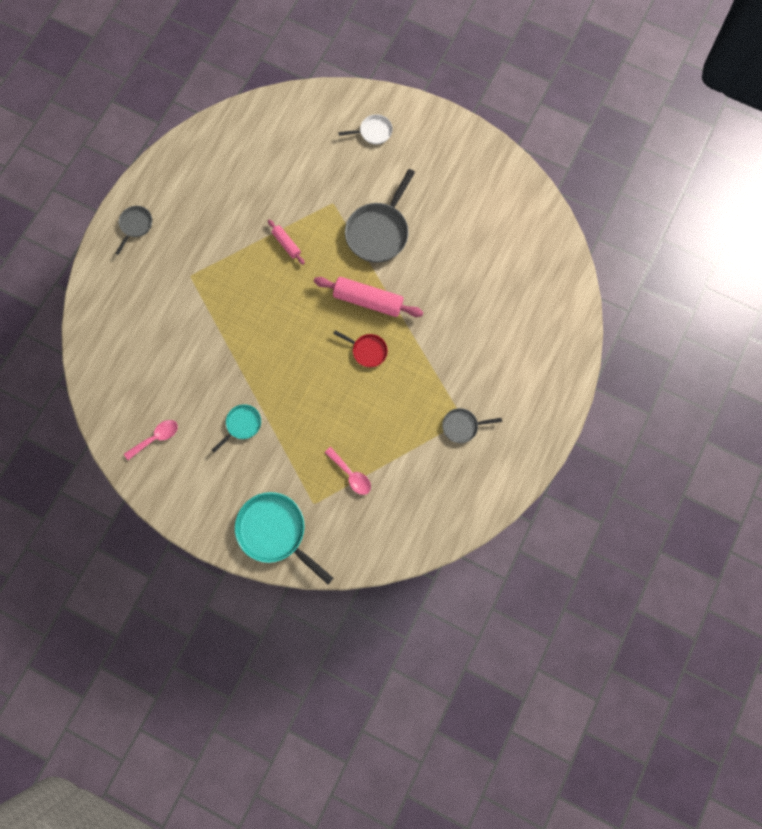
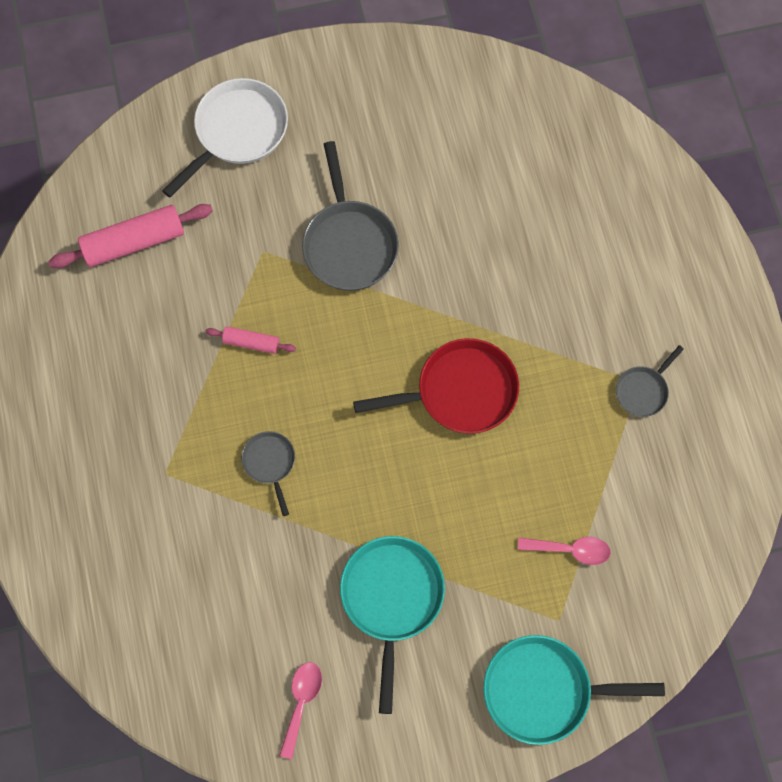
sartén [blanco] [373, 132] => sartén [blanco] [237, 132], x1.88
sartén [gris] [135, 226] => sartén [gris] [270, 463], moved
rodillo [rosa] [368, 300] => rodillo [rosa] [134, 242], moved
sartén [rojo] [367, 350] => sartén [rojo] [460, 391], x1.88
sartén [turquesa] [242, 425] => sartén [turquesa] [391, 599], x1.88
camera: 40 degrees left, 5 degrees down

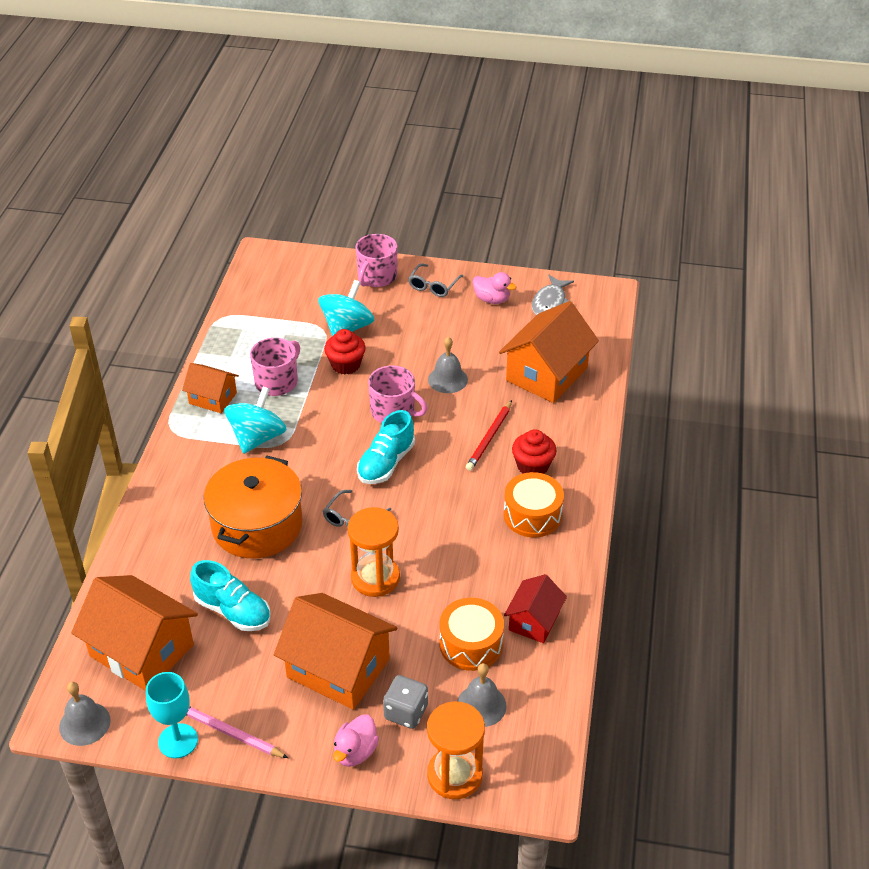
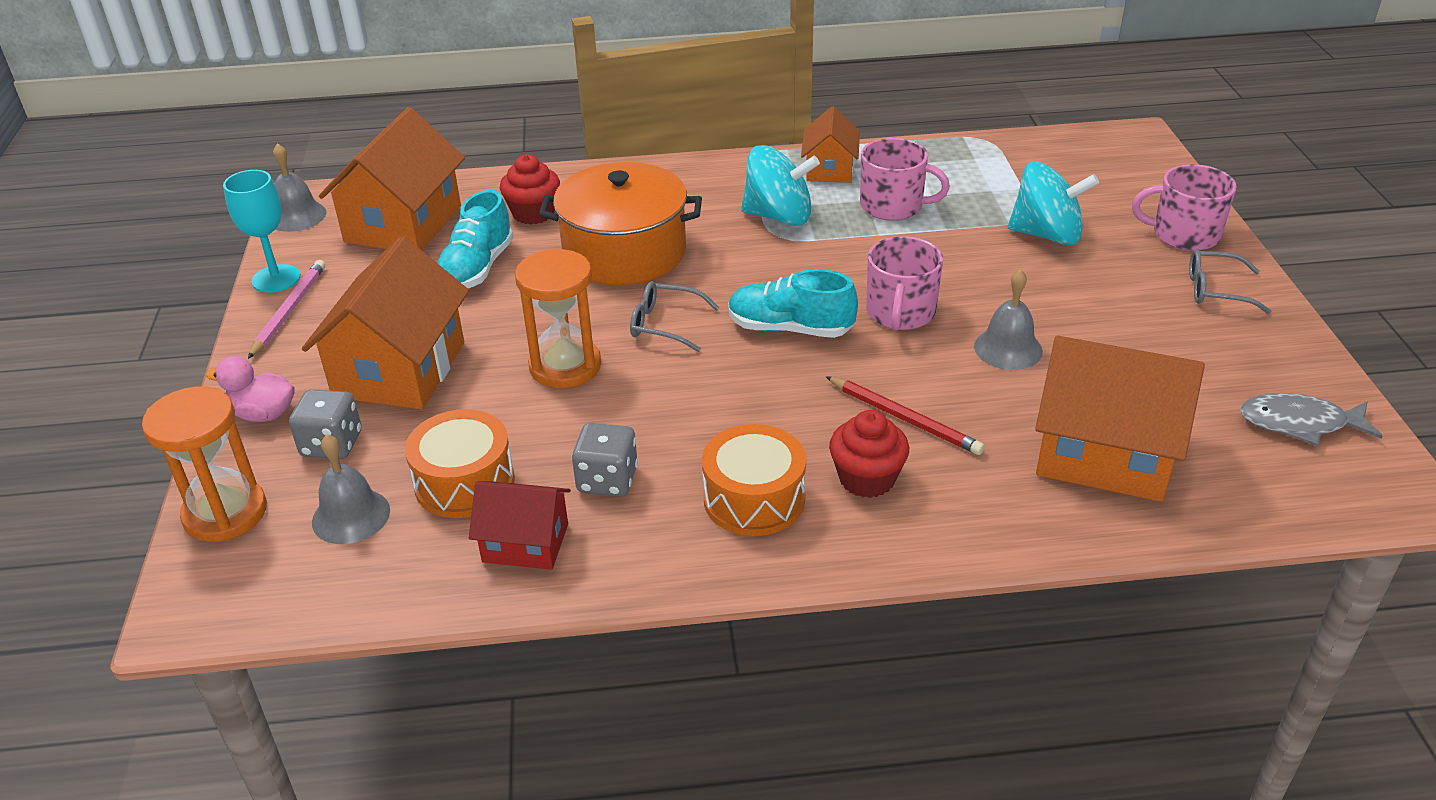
pato [rosa] [492, 299] => nothing
magdalena [rojo] [346, 365] => magdalena [rojo] [533, 213], moved
lápiz [rojo] [490, 437] => lápiz [rojo] [904, 418], 150 degrees counterclockwise
nothing => dado [gris] [607, 480]
camera: 75 degrees right, 5 degrees down

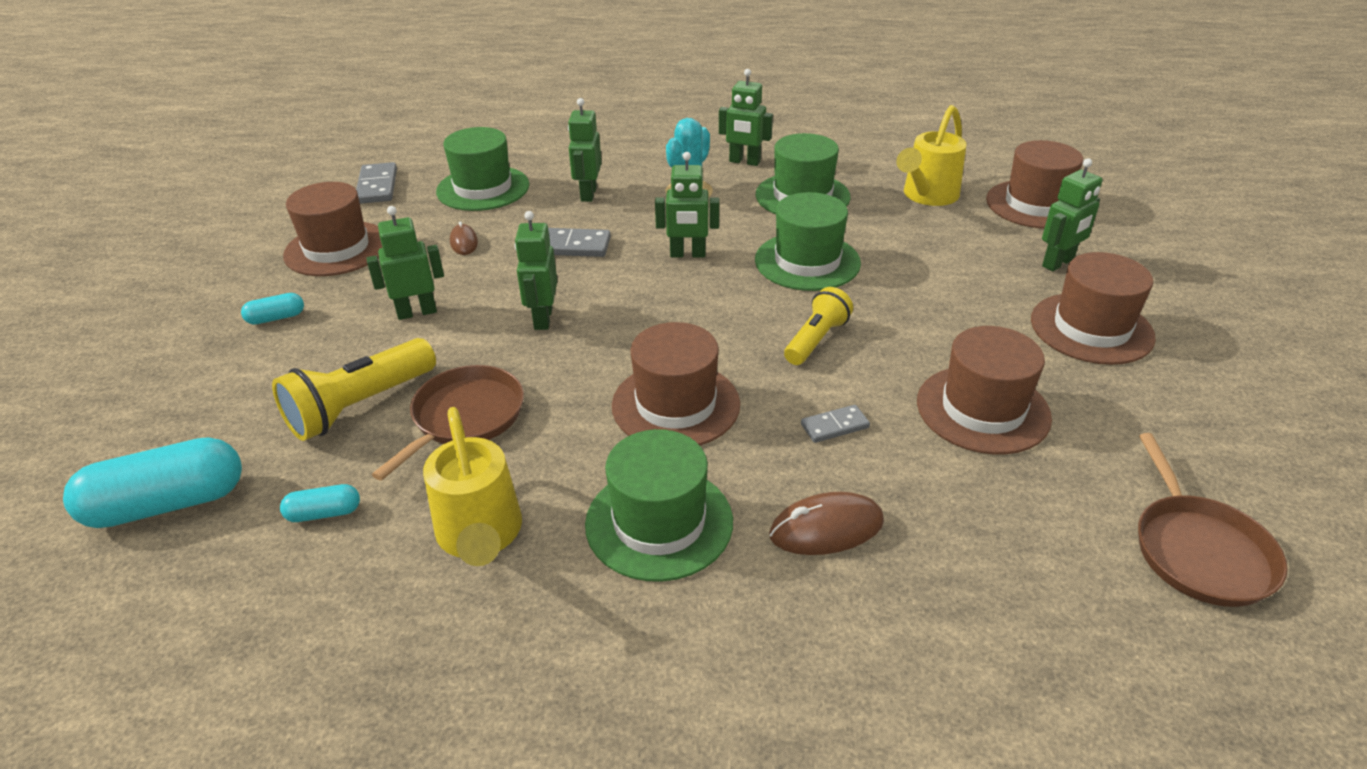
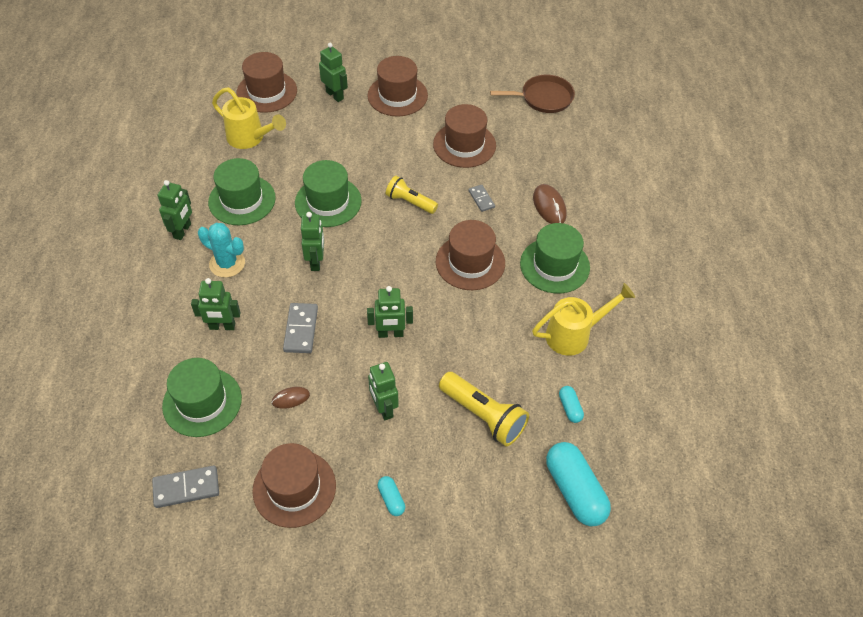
sartén [marrón] [465, 417] => nothing
camera: 95 degrees left, 15 degrees up

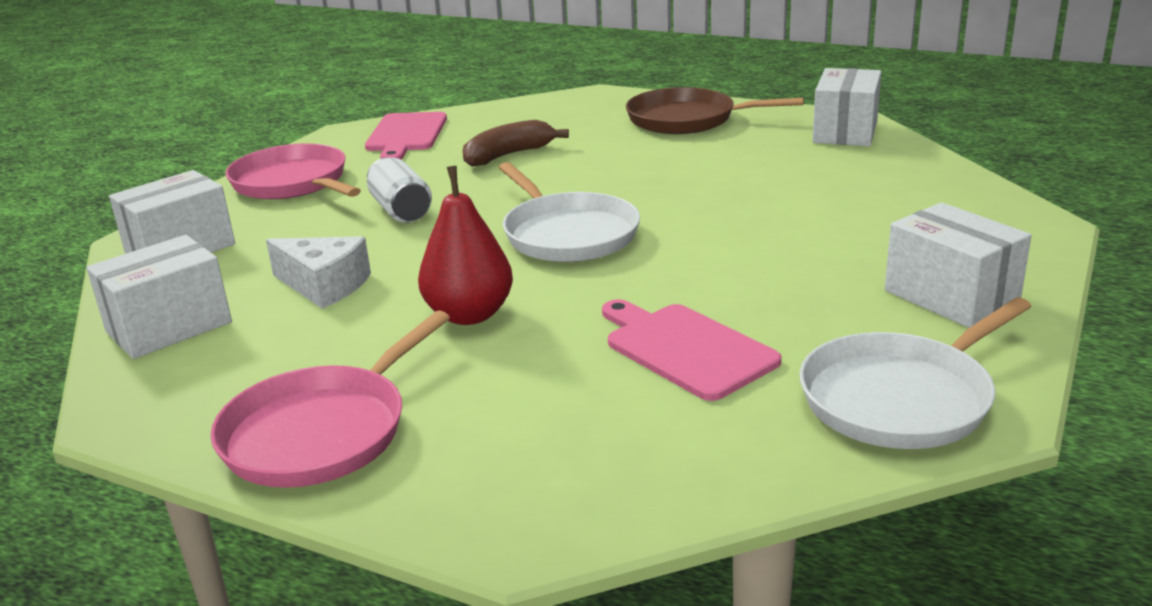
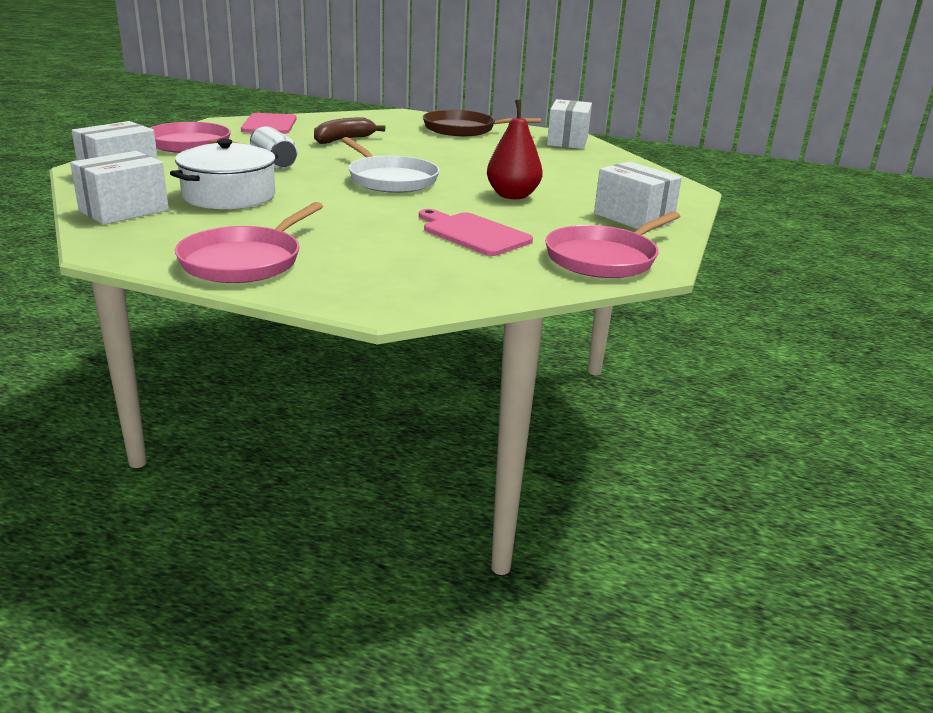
pera [rojo] [469, 315] => pera [rojo] [512, 196], moved
queso [blanco] [324, 286] => olla [blanco] [229, 196]
sartén [blanco] [901, 398] => sartén [rosa] [604, 258]
camera: 10 degrees left, 0 degrees up

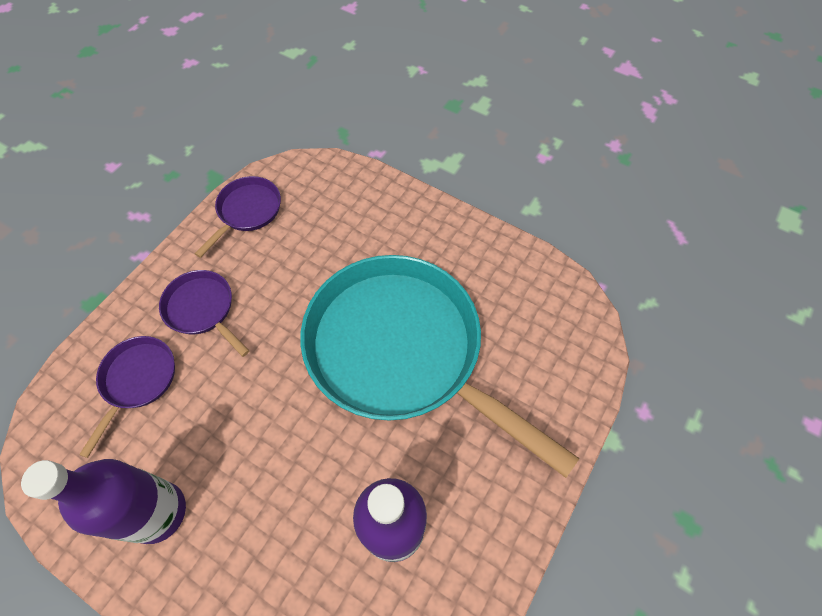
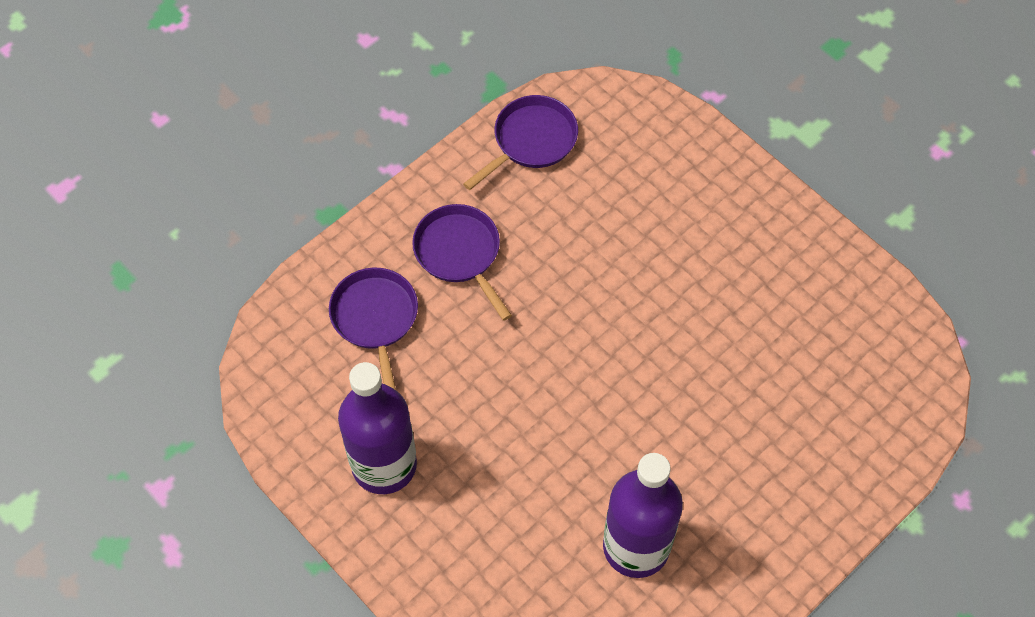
sartén [turquesa] [403, 351] => nothing
sartén [morado] [137, 381] => sartén [morado] [375, 319], 45 degrees counterclockwise
camera: 15 degrees right, 0 degrees up

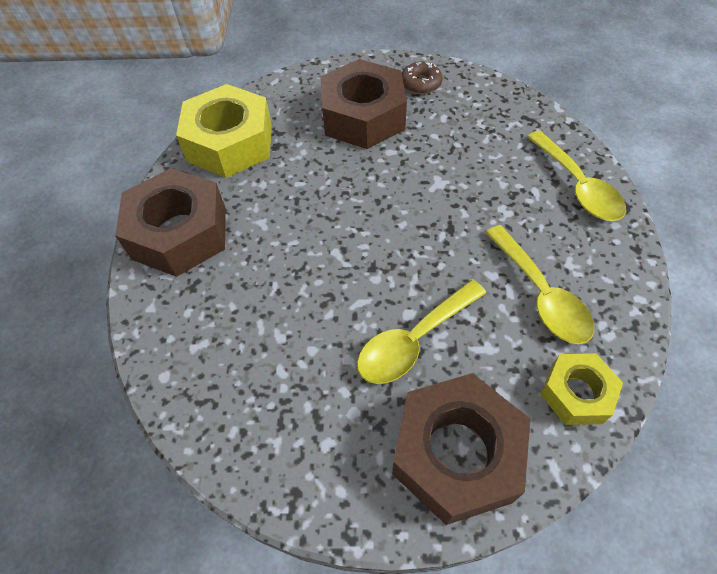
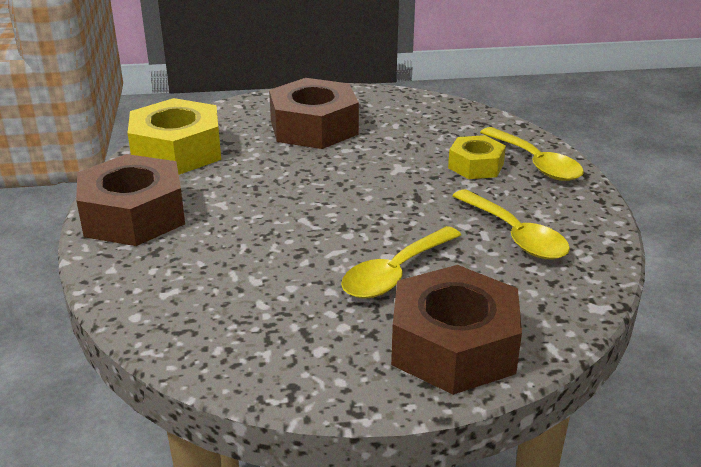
rosquilla [marrón] [421, 83] => nothing
tuerca [amarillo] [576, 393] => tuerca [amarillo] [476, 166], moved
camera: 10 degrees left, 25 degrees down

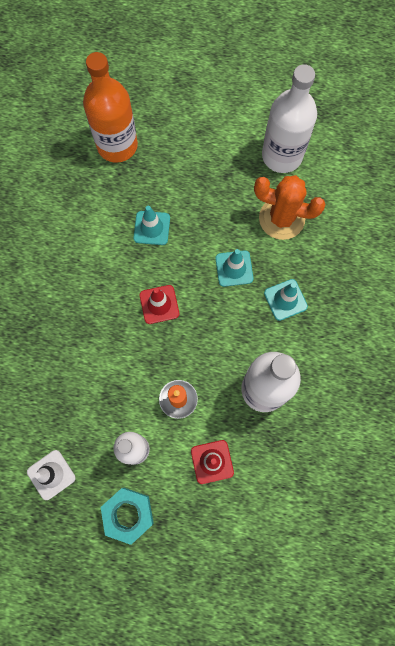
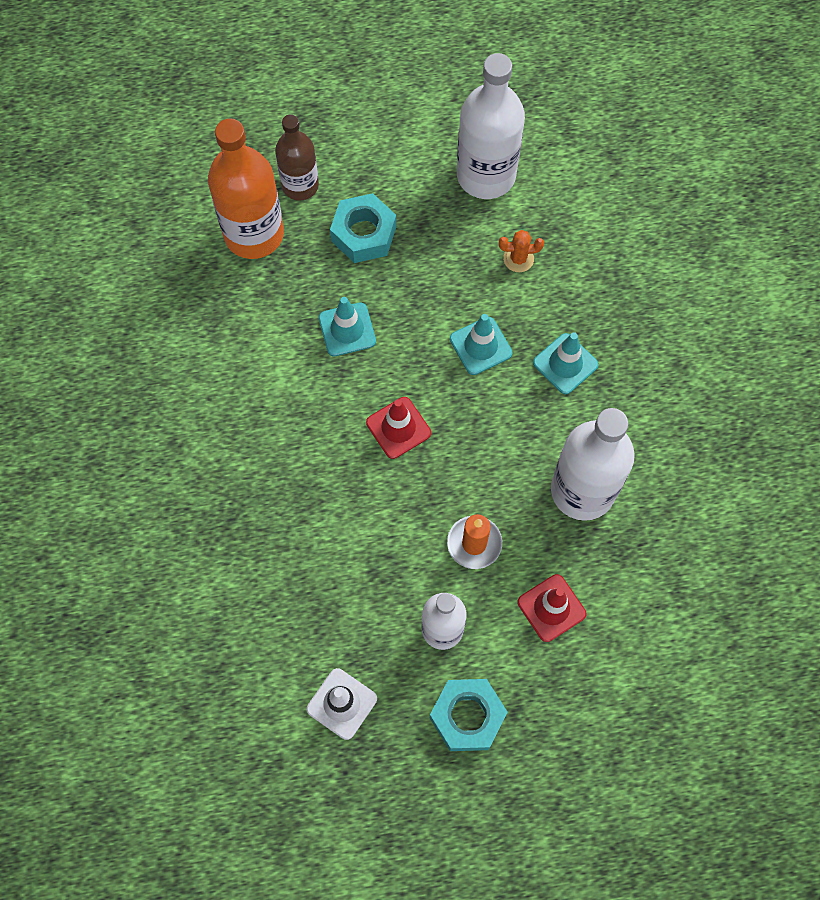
cactus [naranja] [281, 218] => cactus [naranja] [518, 259], x0.46
nothing => botella [marrón] [300, 185]
nothing => tuerca [turquesa] [363, 234]
camera: 20 degrees left, 5 degrees down

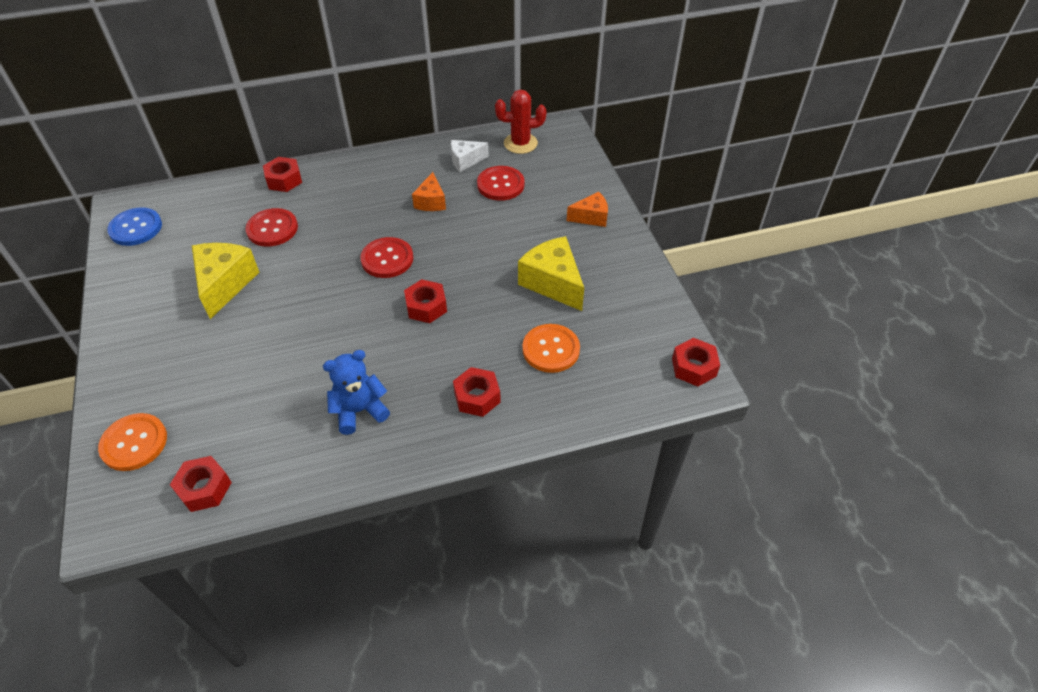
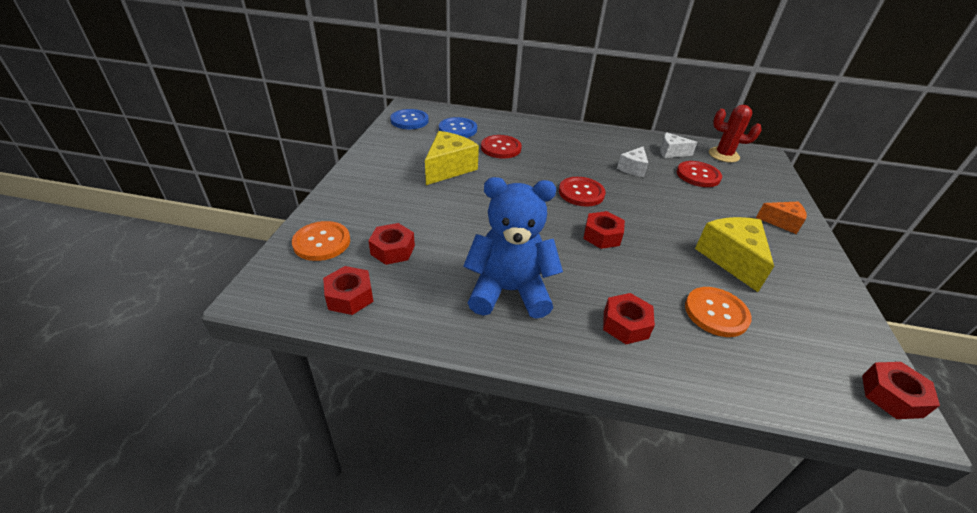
tuerca [rojo] [284, 180] => tuerca [rojo] [392, 250], moved
queso [naranja] [431, 201] => queso [blanco] [633, 168]
osito [azul] [359, 411] => osito [azul] [509, 291], x1.57
nothing => botón [azul] [458, 129]
camera: 25 degrees right, 10 degrees down

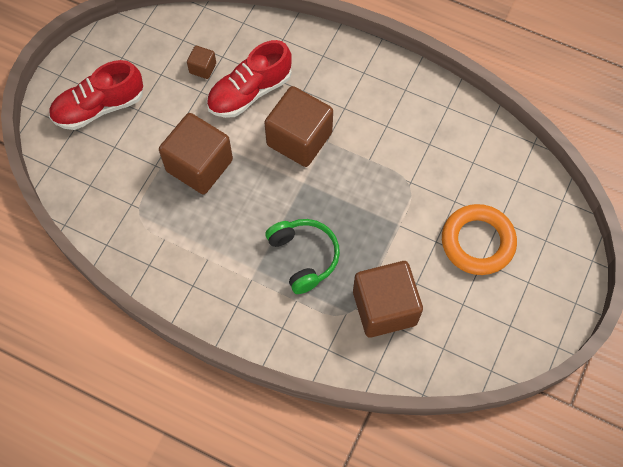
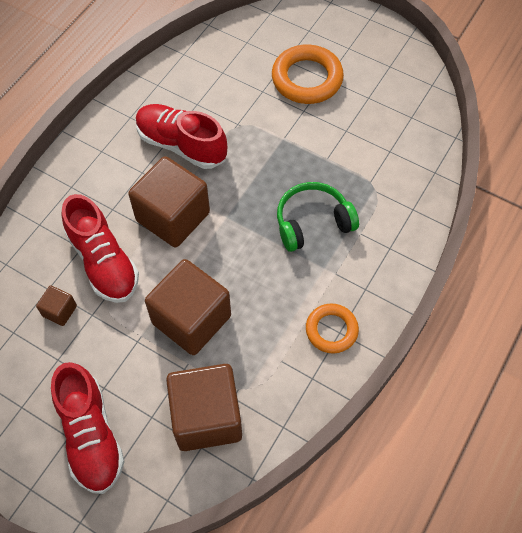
cubo [marrón] [384, 308] => cubo [marrón] [207, 417], moved
nothing => zapato [rojo] [181, 145]
nothing => anillo [naranja] [331, 330]
camera: 85 degrees left, 5 degrees down

